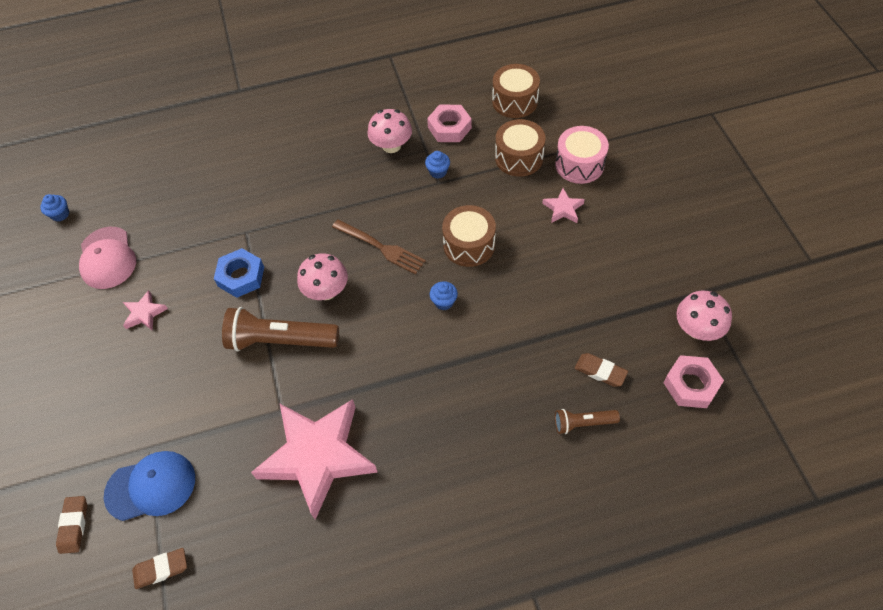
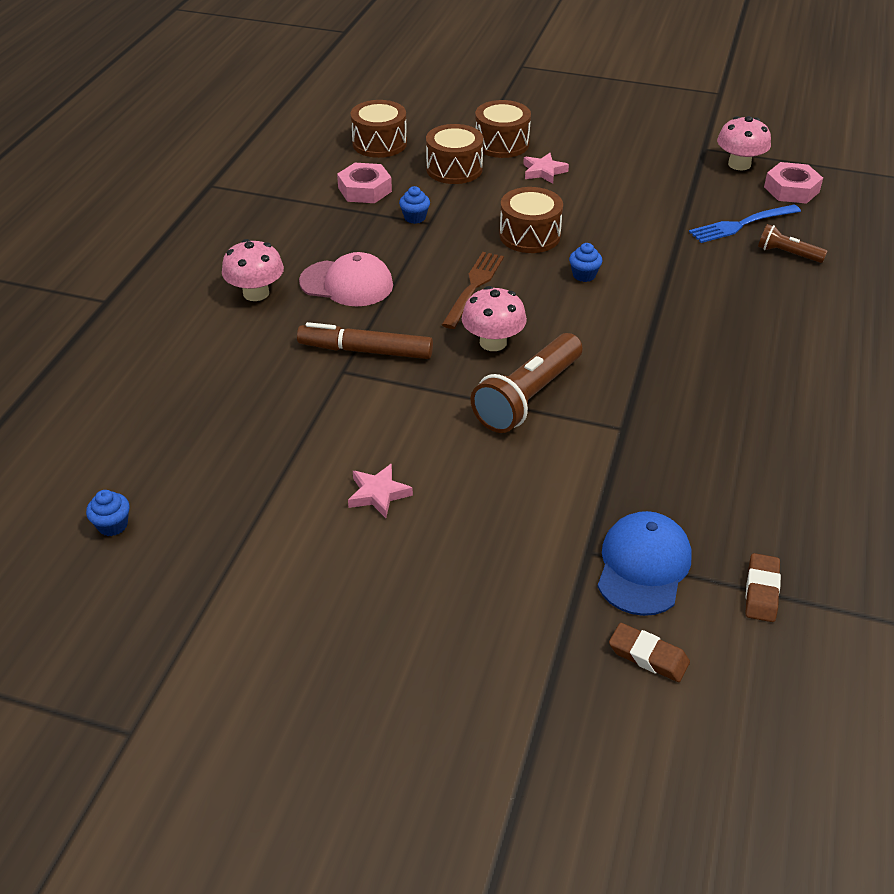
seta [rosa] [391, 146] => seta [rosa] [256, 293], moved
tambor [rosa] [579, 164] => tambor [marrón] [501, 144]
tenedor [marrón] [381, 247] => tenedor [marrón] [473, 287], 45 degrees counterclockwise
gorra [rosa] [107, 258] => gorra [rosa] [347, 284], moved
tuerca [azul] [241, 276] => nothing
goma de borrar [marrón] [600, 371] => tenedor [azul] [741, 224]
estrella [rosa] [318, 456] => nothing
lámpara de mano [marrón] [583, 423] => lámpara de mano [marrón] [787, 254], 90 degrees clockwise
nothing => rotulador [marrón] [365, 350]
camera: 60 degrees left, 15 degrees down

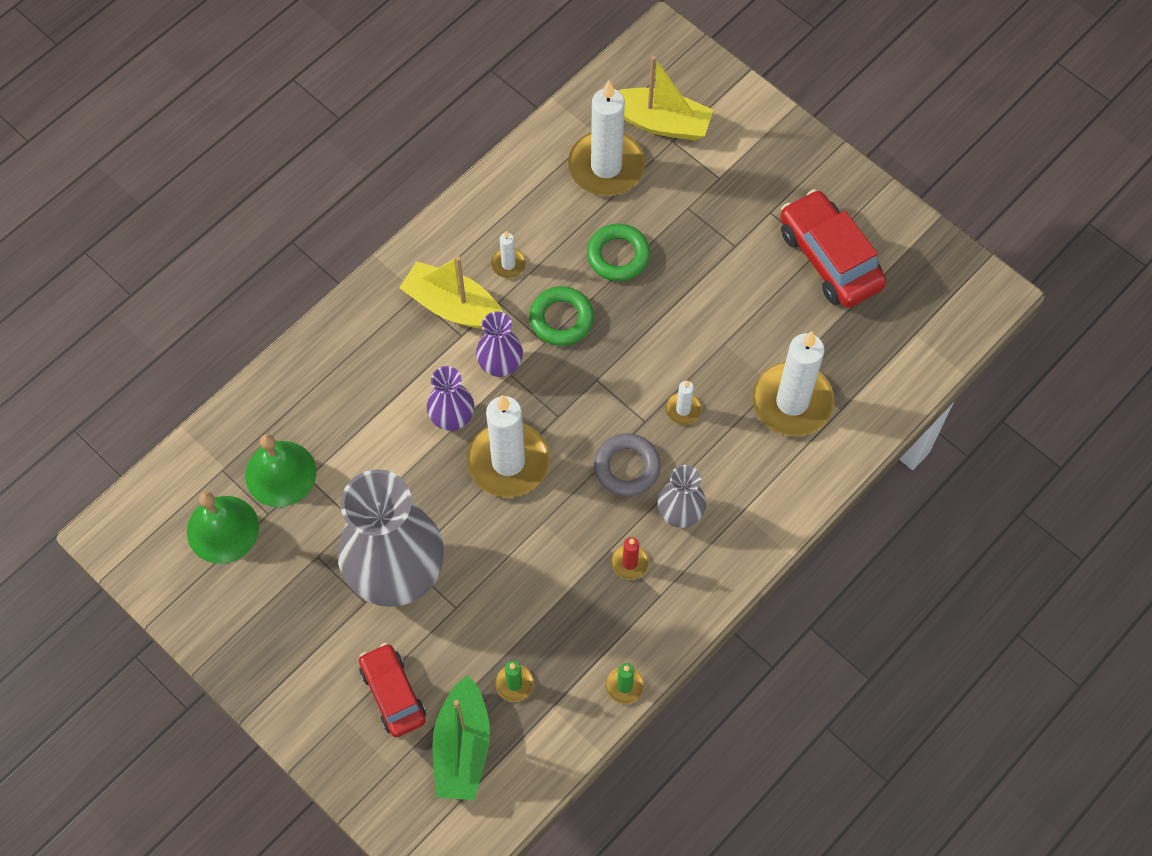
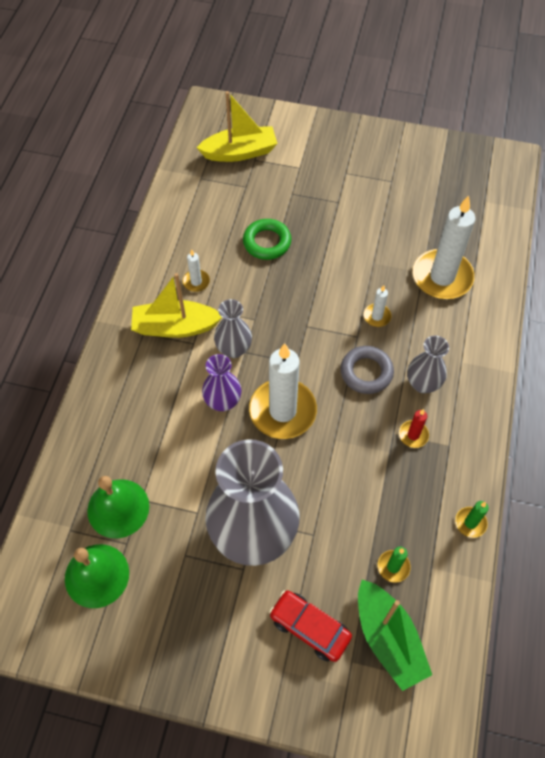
vela [blanco] [606, 166] => nothing
coche [rojo] [829, 258] => nothing
anillo [verde] [561, 319] => nothing
florero [morado] [500, 365] => florero [gris] [234, 349]
camera: 30 degrees left, 5 degrees down

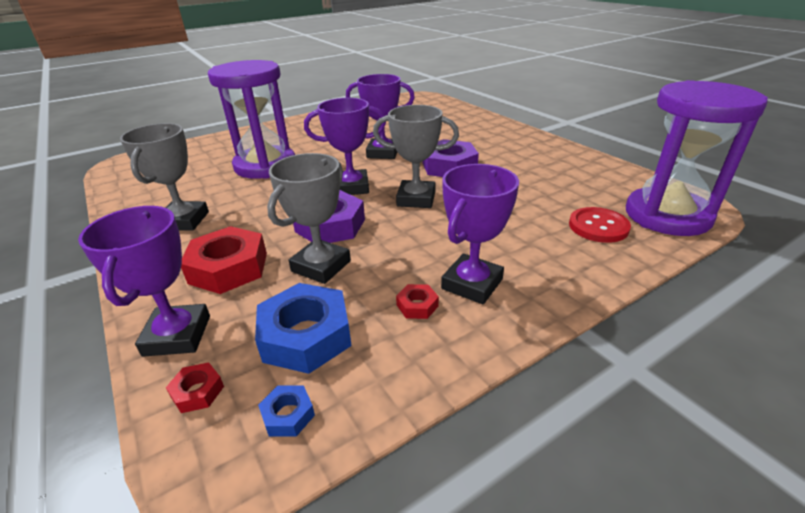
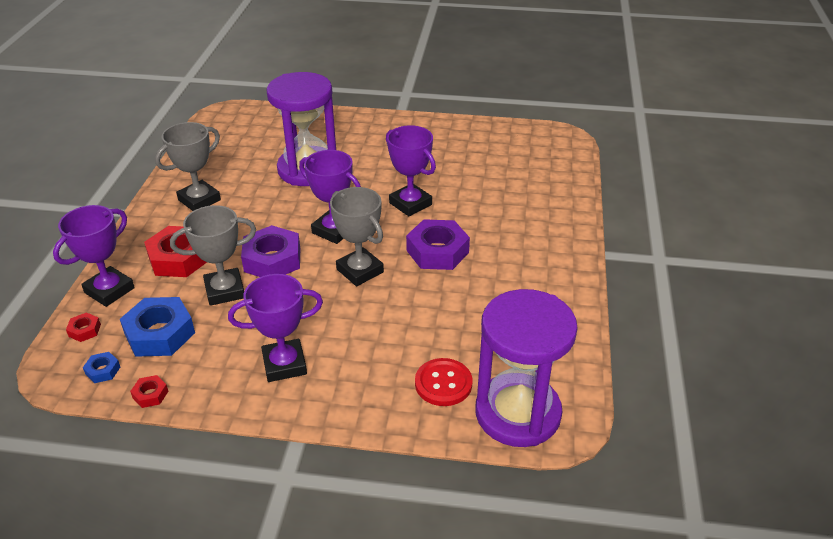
tuerca [rojo] [417, 305] => tuerca [rojo] [150, 394], moved
camera: 40 degrees right, 5 degrees up

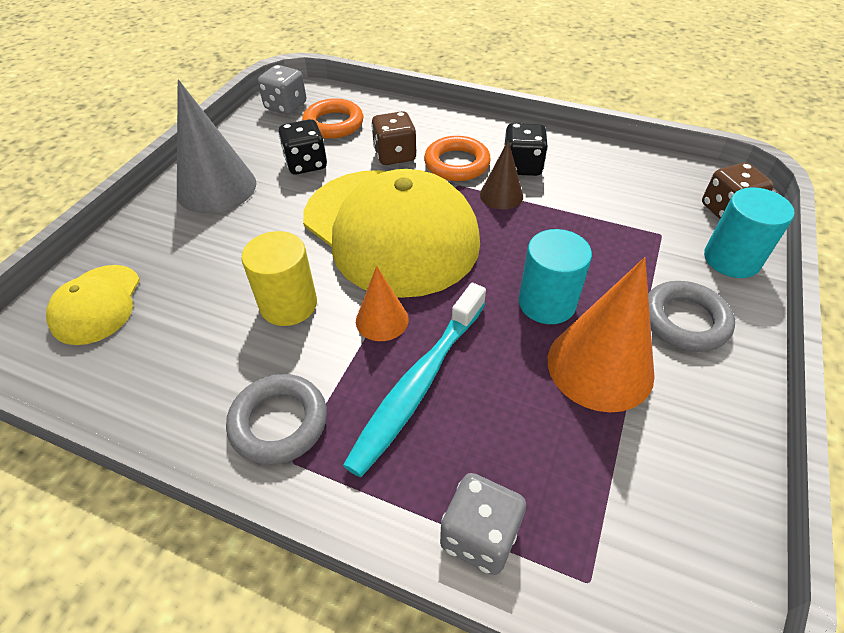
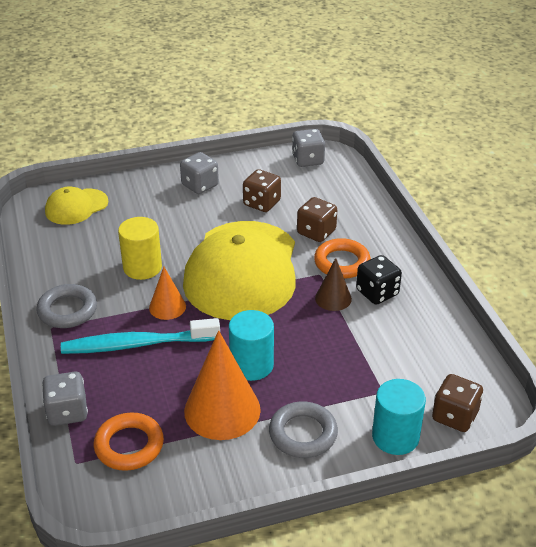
cono [gris] [216, 188] => dado [gris] [200, 185]
anillo [naranja] [333, 124] => anillo [naranja] [129, 445], moved
dado [negro] [306, 164] => dado [marrón] [261, 203]
camera: 50 degrees right, 10 degrees down

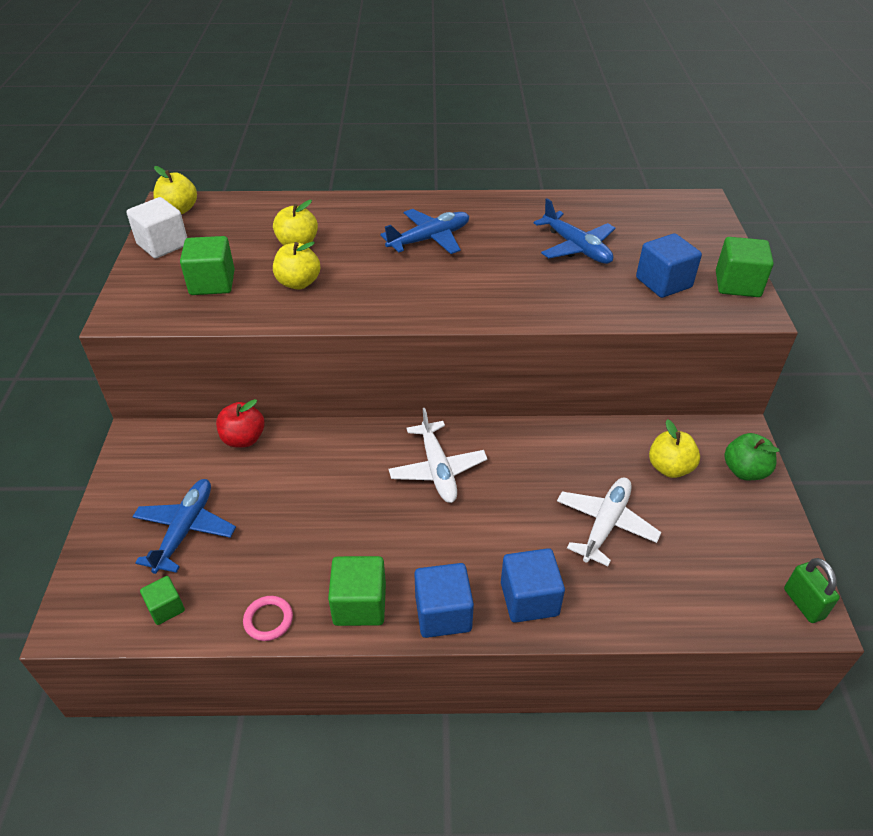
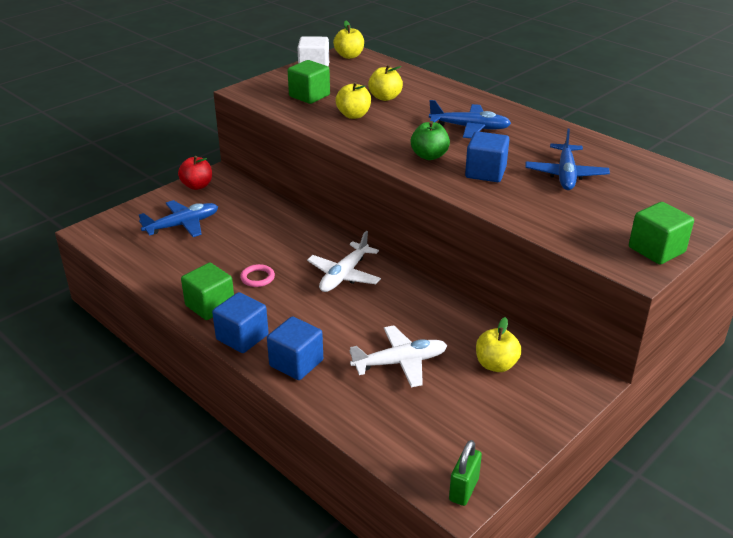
cubo [azul] [663, 283] => cubo [azul] [485, 172], moved
manzana [rojo] [243, 439] => manzana [rojo] [197, 186], moved
manzana [verde] [744, 471] => manzana [verde] [429, 156], moved
cubo [verde] [166, 608] => nothing
anillo [rosa] [268, 620] => anillo [rosa] [257, 278], moved
camera: 45 degrees right, 10 degrees down

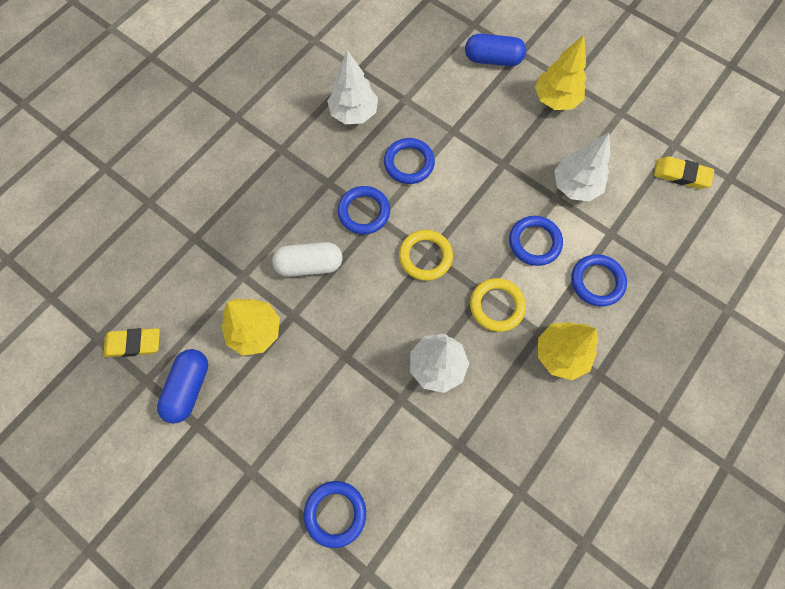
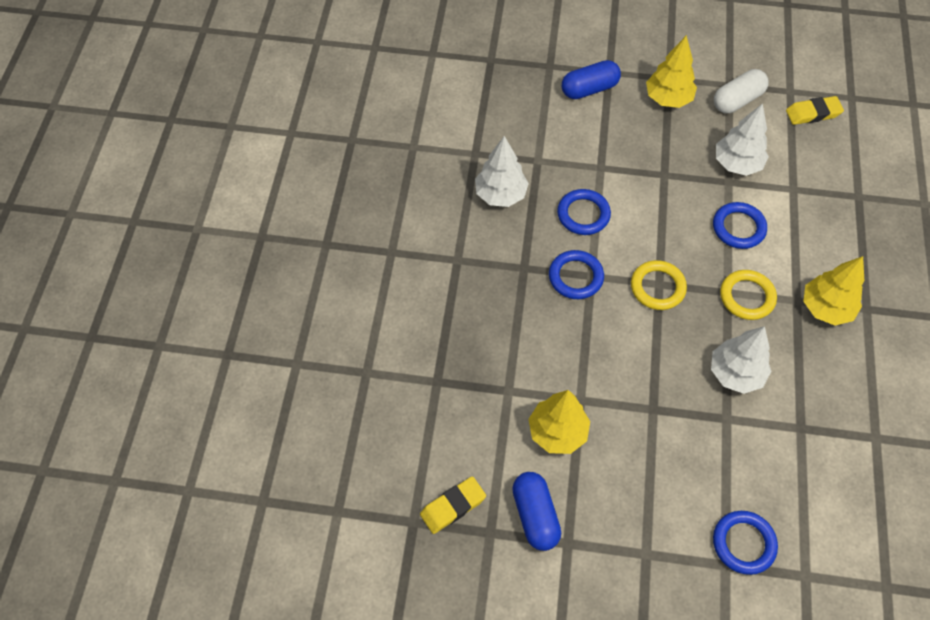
cápsula [blanco] [309, 264] => cápsula [blanco] [737, 100], moved
anillo [azul] [597, 281] => nothing
camera: 30 degrees left, 10 degrees down

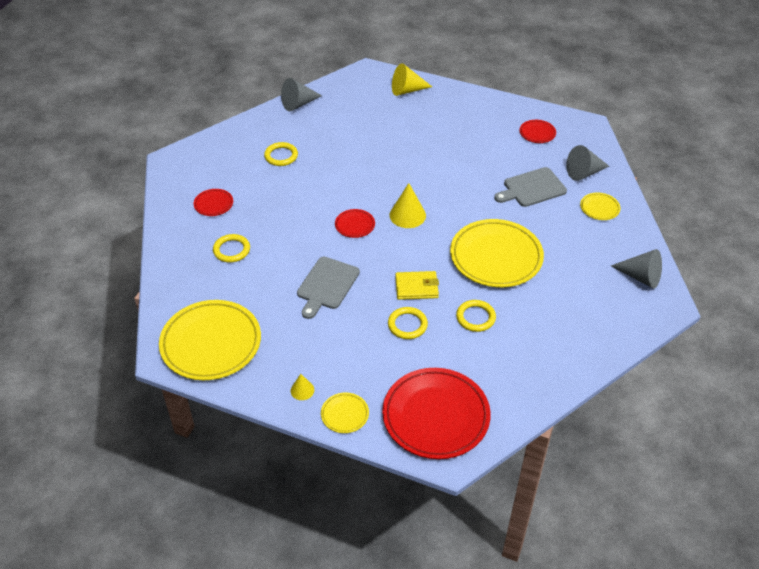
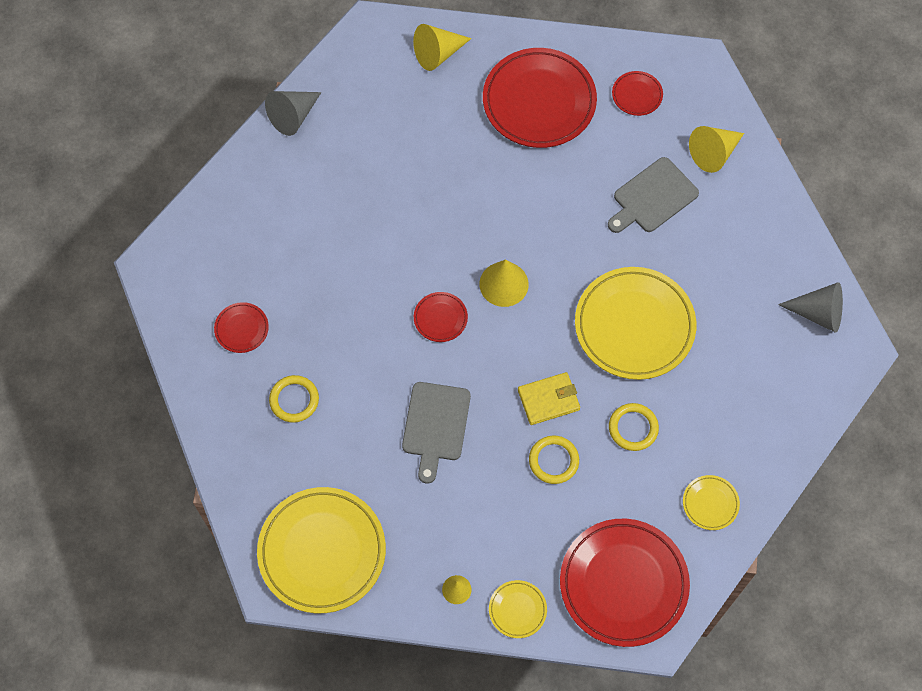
anillo [amarillo] [281, 156] => nothing
cono [gris] [584, 172] => cono [amarillo] [714, 153]
plato [amarillo] [599, 208] => plato [amarillo] [710, 503], moved
nothing => plato [rojo] [539, 101]
camera: 15 degrees left, 20 degrees up

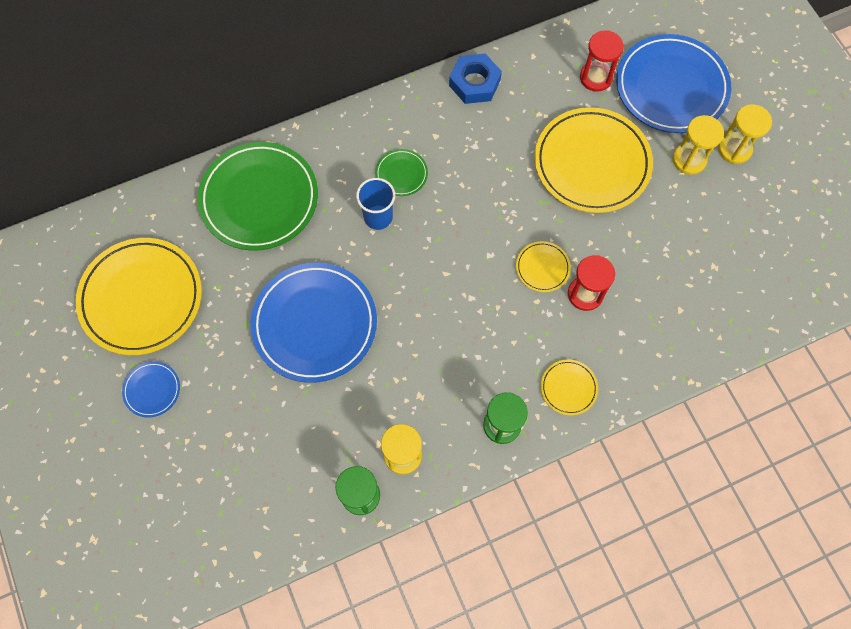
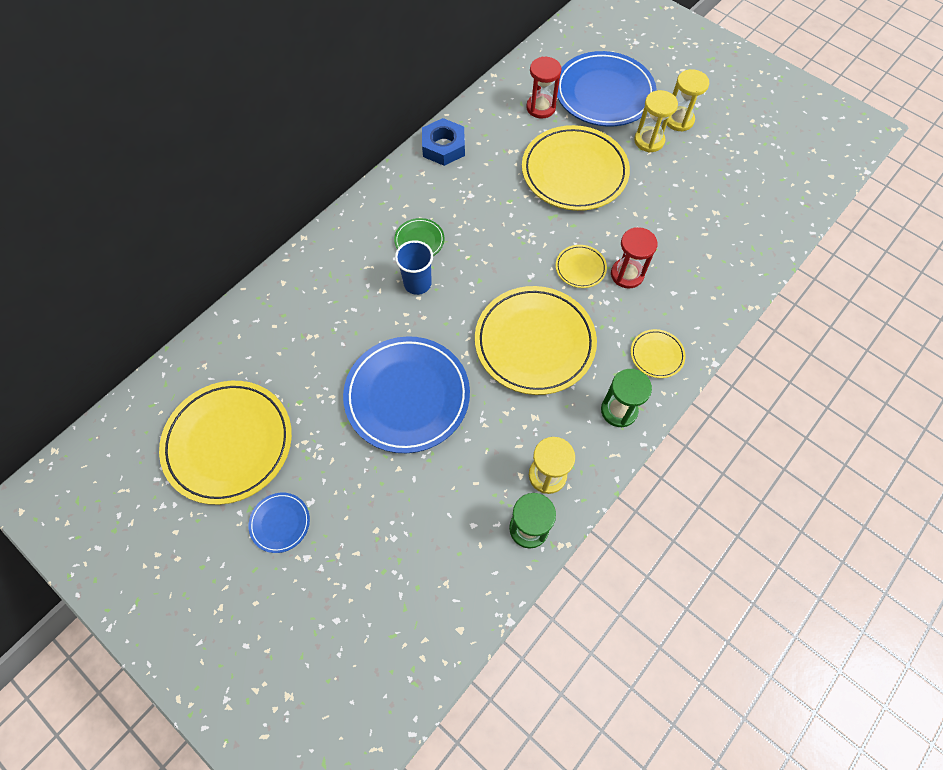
plato [verde] [259, 199] => nothing
nothing => plato [amarillo] [534, 342]
camera: 25 degrees left, 5 degrees down

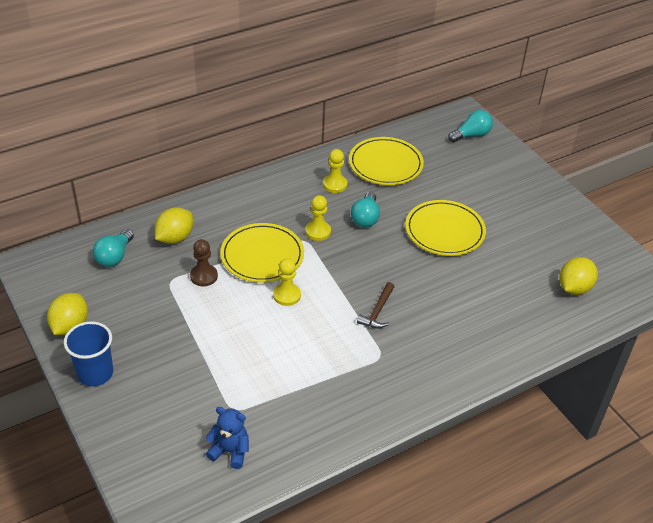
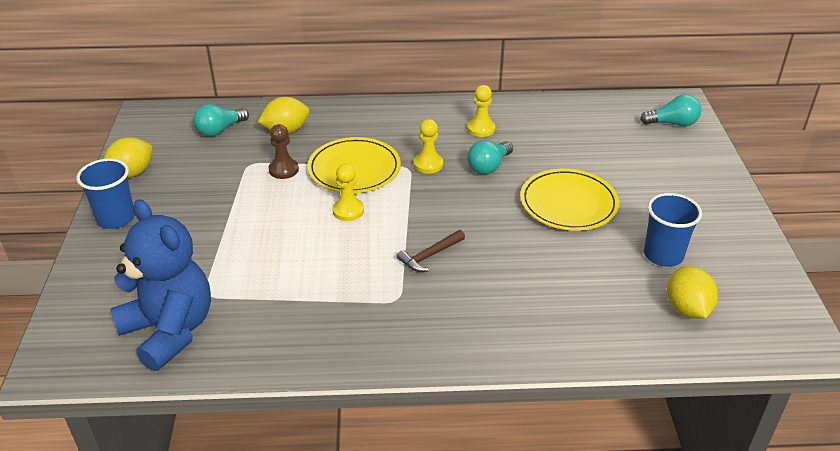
plato [amarillo] [385, 164] => nothing
limón [amarillo] [574, 288] => limón [amarillo] [687, 309], 75 degrees counterclockwise
osito [azul] [230, 451] => osito [azul] [170, 331], x2.05
nothing => vaso [azul] [663, 255]
camera: 30 degrees right, 5 degrees down

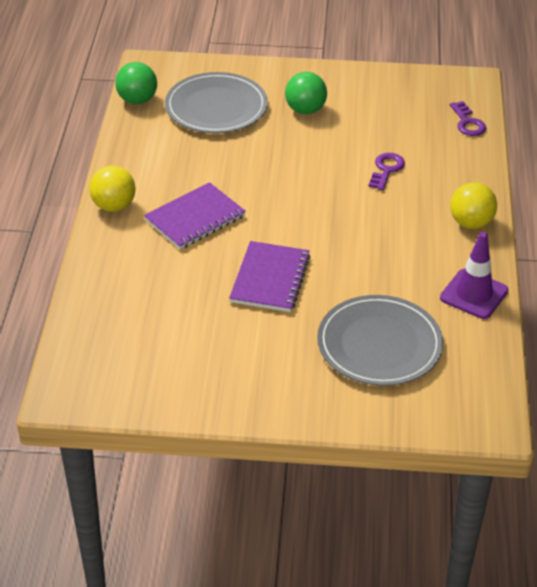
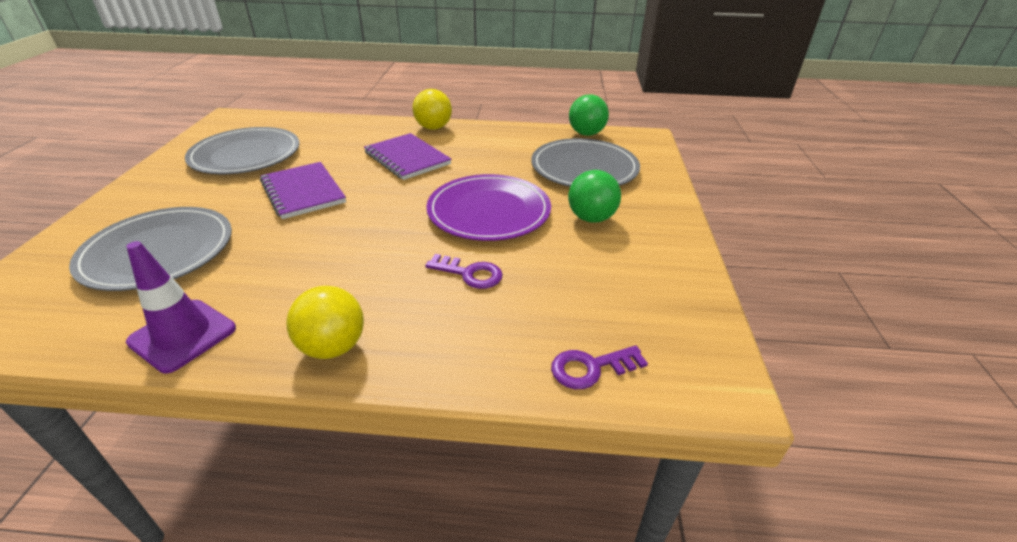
cuaderno [morado] [270, 279] => cuaderno [morado] [303, 192], 45 degrees clockwise
nothing => plato [gris] [246, 155]
nothing => plato [morado] [489, 211]
camera: 90 degrees right, 5 degrees down

